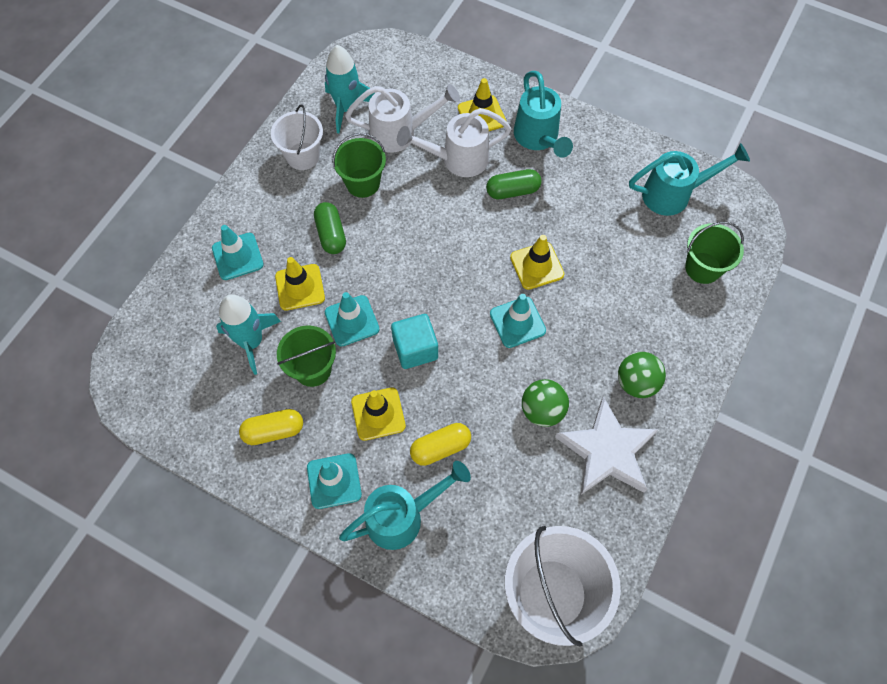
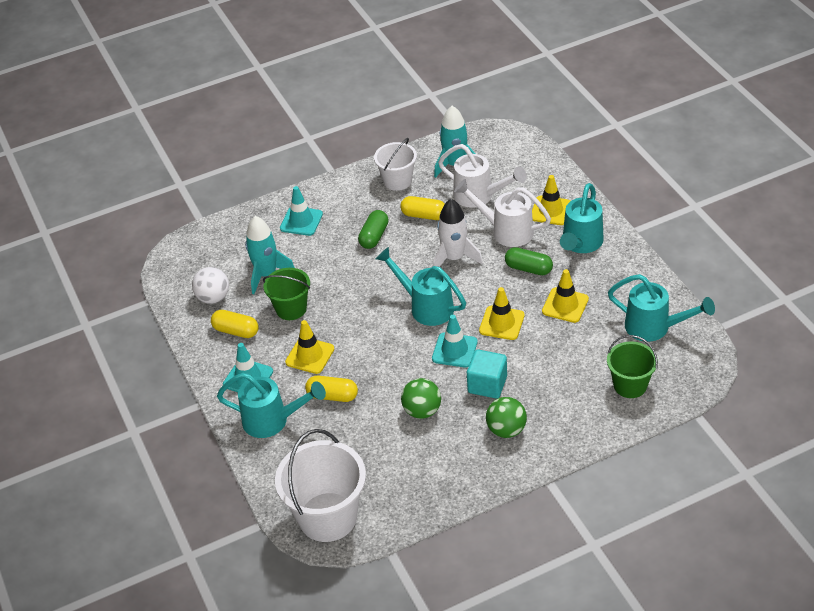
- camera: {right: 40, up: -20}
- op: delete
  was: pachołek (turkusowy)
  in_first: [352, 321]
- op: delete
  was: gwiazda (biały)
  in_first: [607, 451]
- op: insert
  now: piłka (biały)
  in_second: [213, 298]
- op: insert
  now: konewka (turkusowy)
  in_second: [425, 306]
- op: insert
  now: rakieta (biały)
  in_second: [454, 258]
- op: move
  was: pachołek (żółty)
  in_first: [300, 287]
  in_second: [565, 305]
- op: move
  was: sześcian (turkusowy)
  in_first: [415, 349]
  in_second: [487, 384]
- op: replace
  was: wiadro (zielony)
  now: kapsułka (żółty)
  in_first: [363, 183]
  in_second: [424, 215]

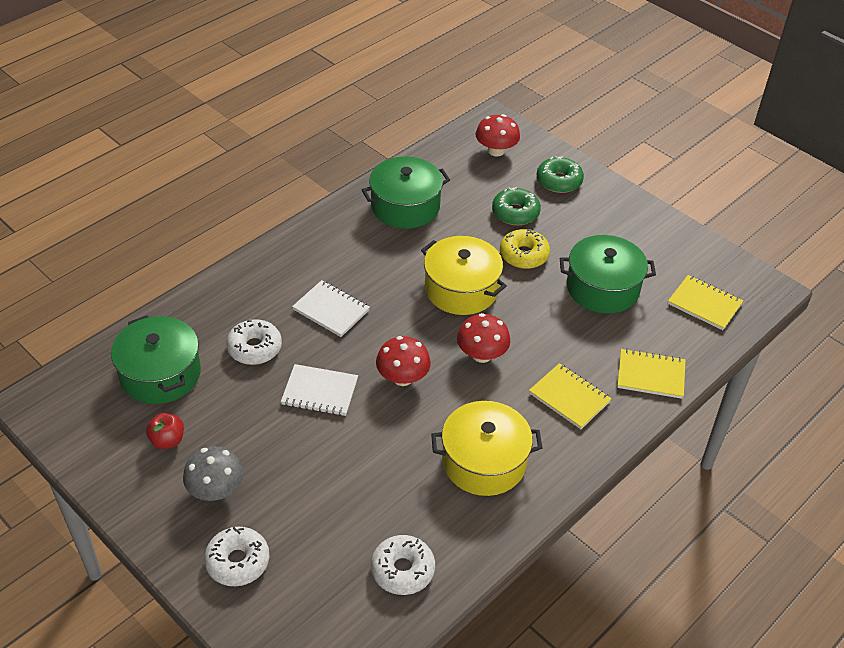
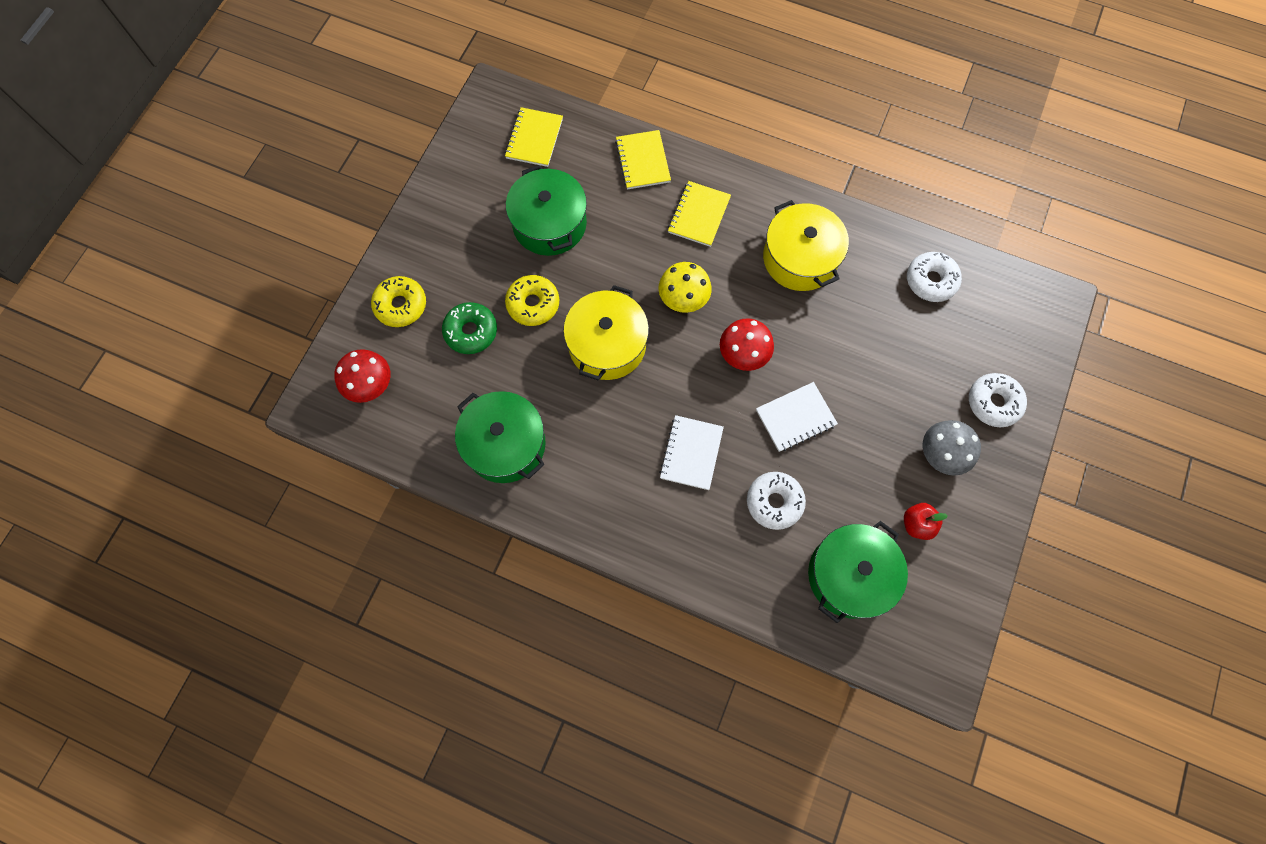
- camera: {right: -110, up: 25}
- op: recolor
  was: grzyb (czerwony)
  now: grzyb (żółty)
  in_first: [481, 354]
  in_second: [683, 298]
- op: recolor
  was: donut (zielony)
  now: donut (żółty)
  in_first: [559, 181]
  in_second: [401, 305]
- op: rotate
  was: zeszyt (biały)
  in_first: [320, 392]
  in_second: [795, 418]
  clockwise: 75

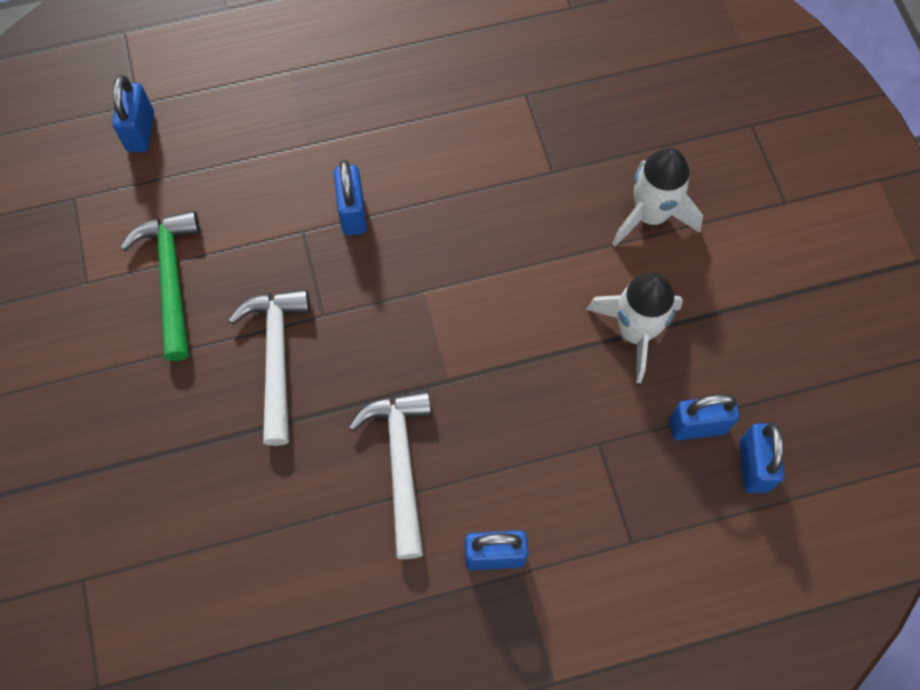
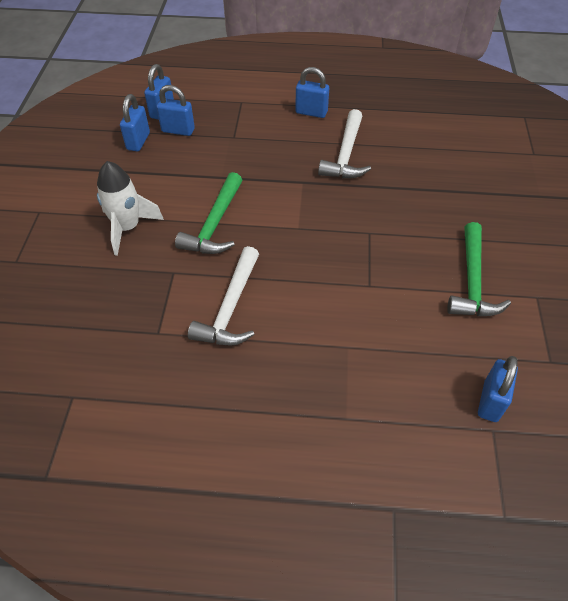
- camera: {right: -160, up: -15}
- op: delete
  was: rakieta (biały)
  in_first: [635, 332]
- op: insert
  now: młotek (zielony)
  in_second: [215, 224]
- op: move
  was: młotek (biały)
  in_first: [276, 358]
  in_second: [230, 308]
- op: move
  was: kłódka (niebieski)
  in_first: [352, 213]
  in_second: [138, 141]

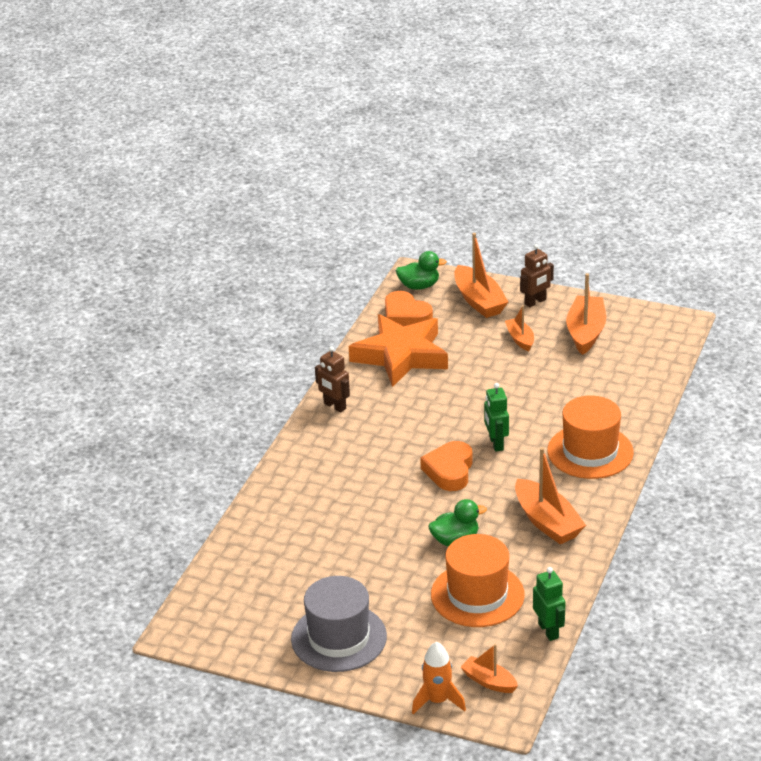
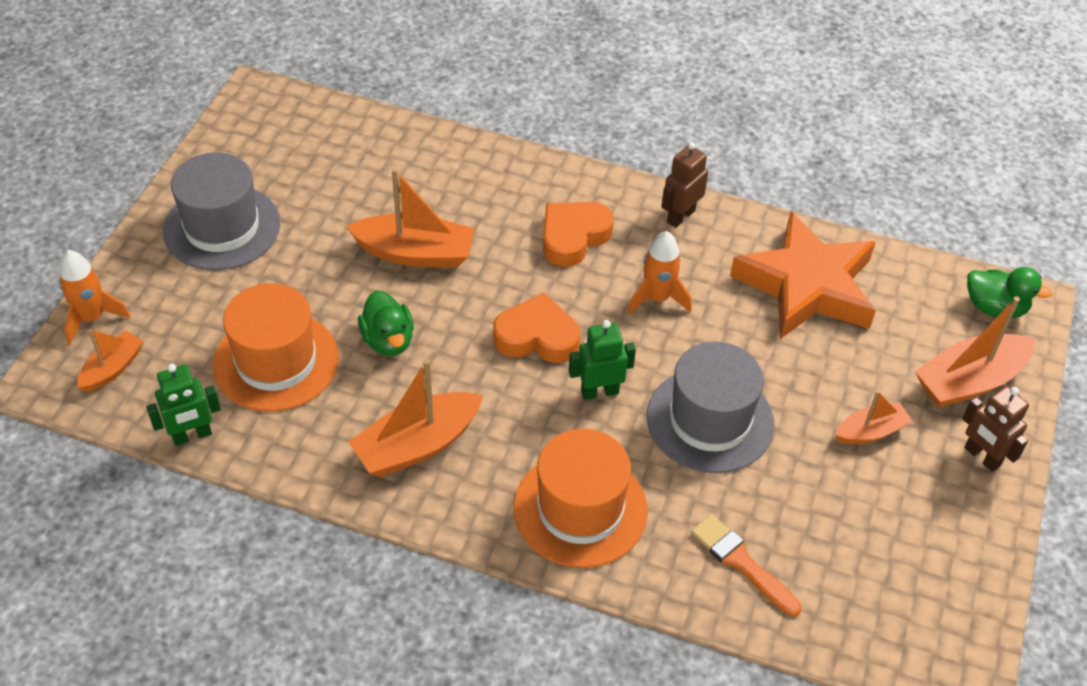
- camera: {right: 85, up: 15}
- op: insert
  now: rakieta (pomarańczowy)
  in_second: [657, 298]
- op: insert
  now: kapelusz (szary)
  in_second: [710, 420]
- op: insert
  now: pędzel (pomarańczowy)
  in_second: [741, 563]
- op: move
  was: serce (pomarańczowy)
  in_first: [406, 316]
  in_second: [573, 237]
- op: move
  was: łódka (pomarańczowy)
  in_first: [586, 332]
  in_second: [415, 253]
- op: rotate
  was: kaczka (zielony)
  in_first: [419, 286]
  in_second: [995, 308]
  clockwise: -60

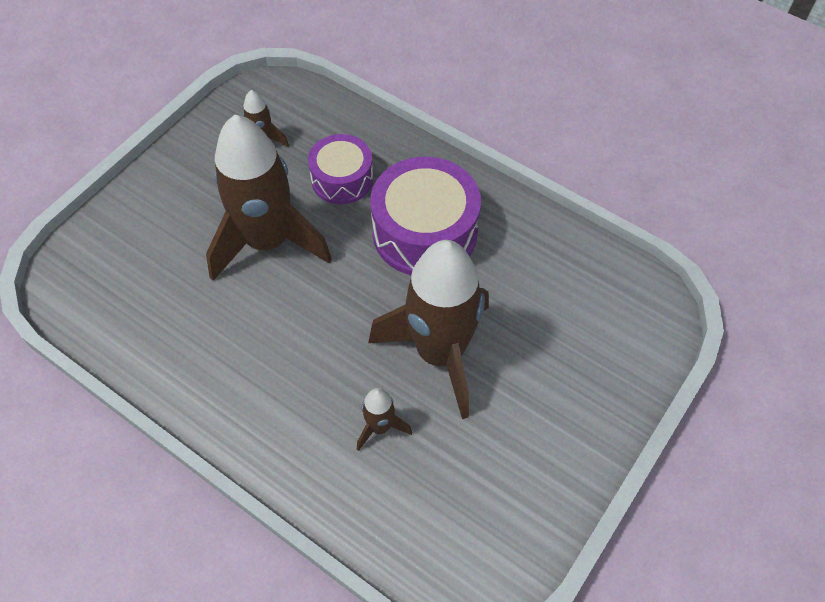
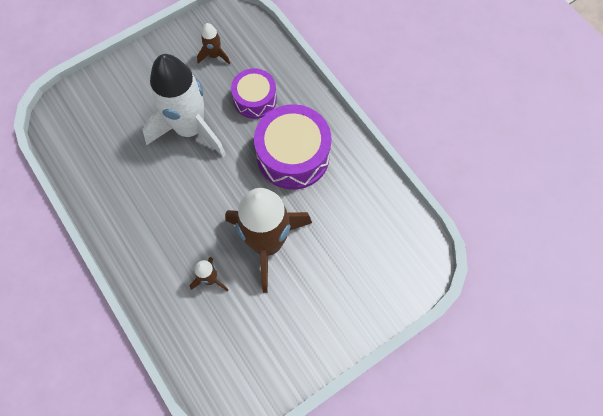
- camera: {right: 20, up: 10}
- op: recolor
  was: rakieta (brązowy)
  now: rakieta (biały)
  in_first: [268, 242]
  in_second: [190, 129]

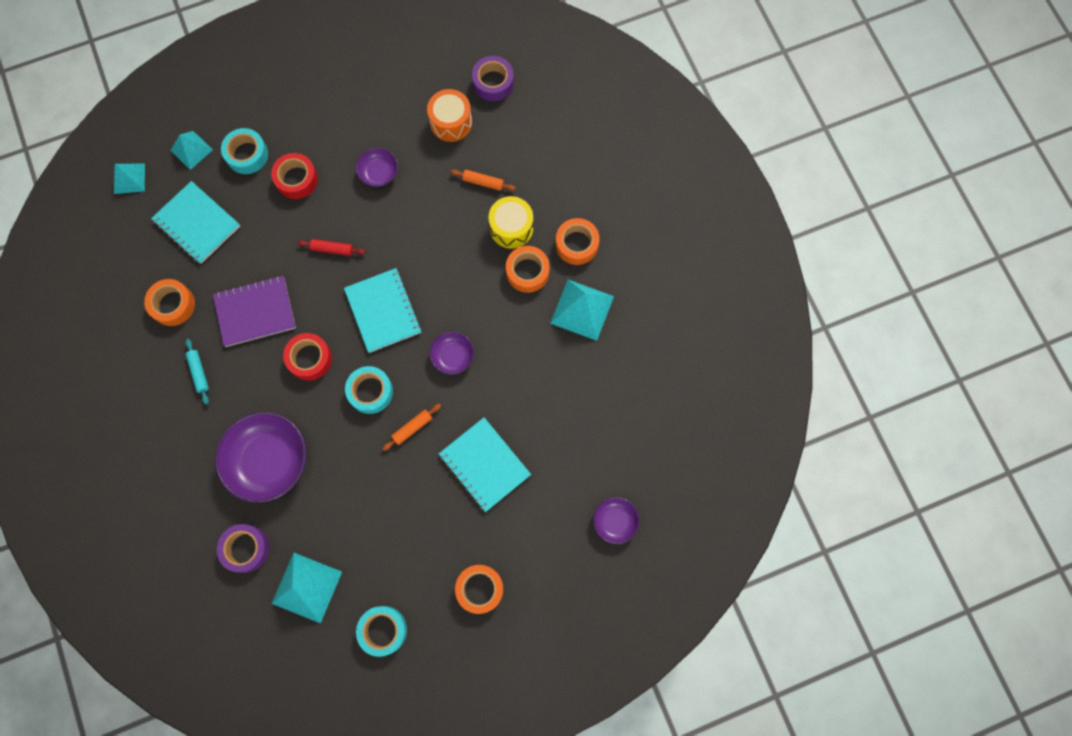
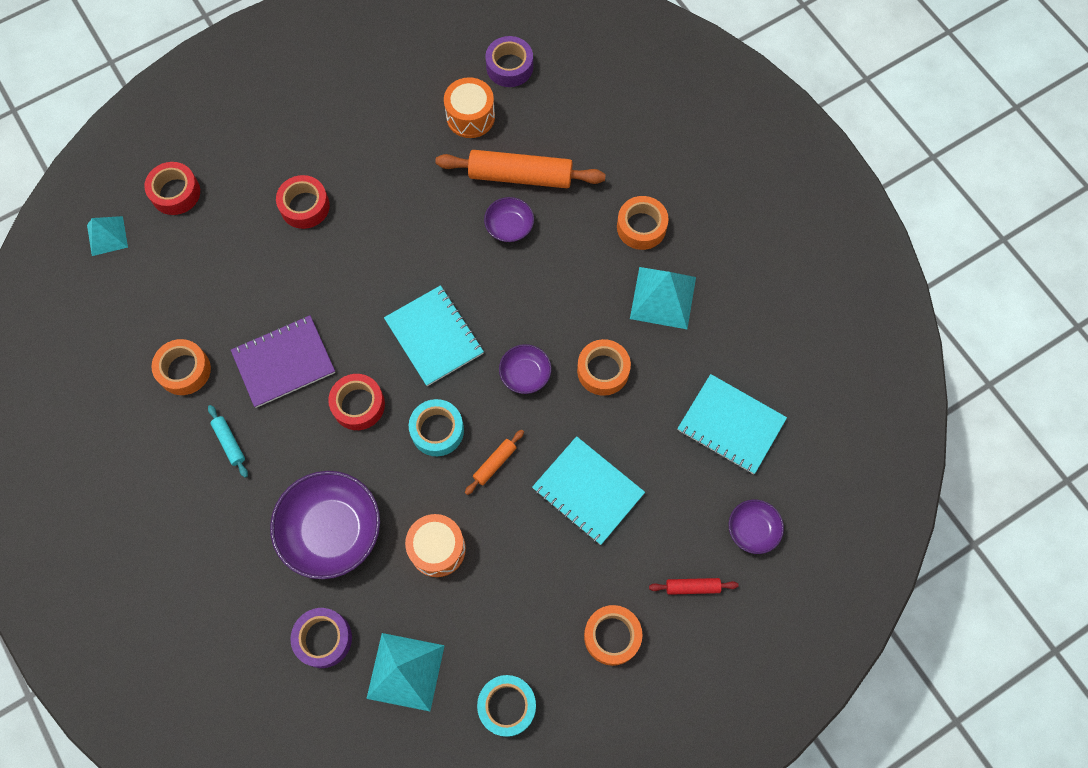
- camera: {right: -10, up: -5}
- op: delete
  was: taśma klejąca (turkusowy)
  in_first: [247, 155]
- op: delete
  was: bęben (żółty)
  in_first: [511, 228]
- op: insert
  now: bęben (pomarańczowy)
  in_second: [437, 549]
- op: move
  was: zeszyt (turkusowy)
  in_first: [197, 223]
  in_second: [731, 425]
- op: move
  was: wałek do ciasta (czerwony)
  in_first: [332, 249]
  in_second: [692, 587]
- op: move
  was: miska (fioletowy)
  in_first: [379, 172]
  in_second: [509, 226]
- op: move
  was: taśma klejąca (pomarańczowy)
  in_first: [527, 272]
  in_second: [603, 370]
- op: replace
  was: piramida (turkusowy)
  now: taśma klejąca (czerwony)
  in_first: [191, 150]
  in_second: [175, 193]
- op: resize
  was: wałek do ciasta (pomarańczowy)
  in_first: [483, 182]
  in_second: [520, 176]
  ratio: 2.17

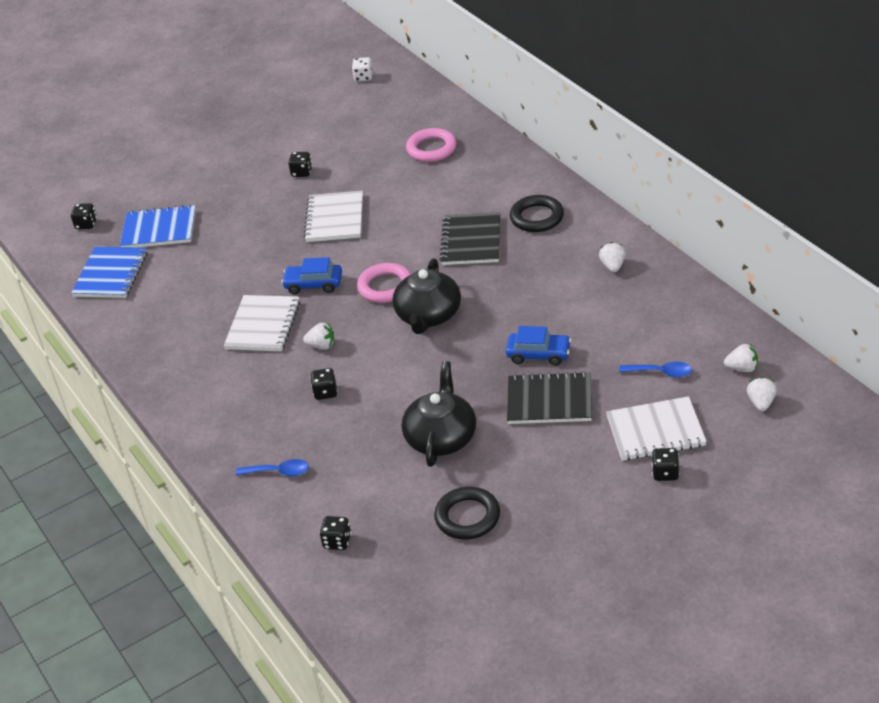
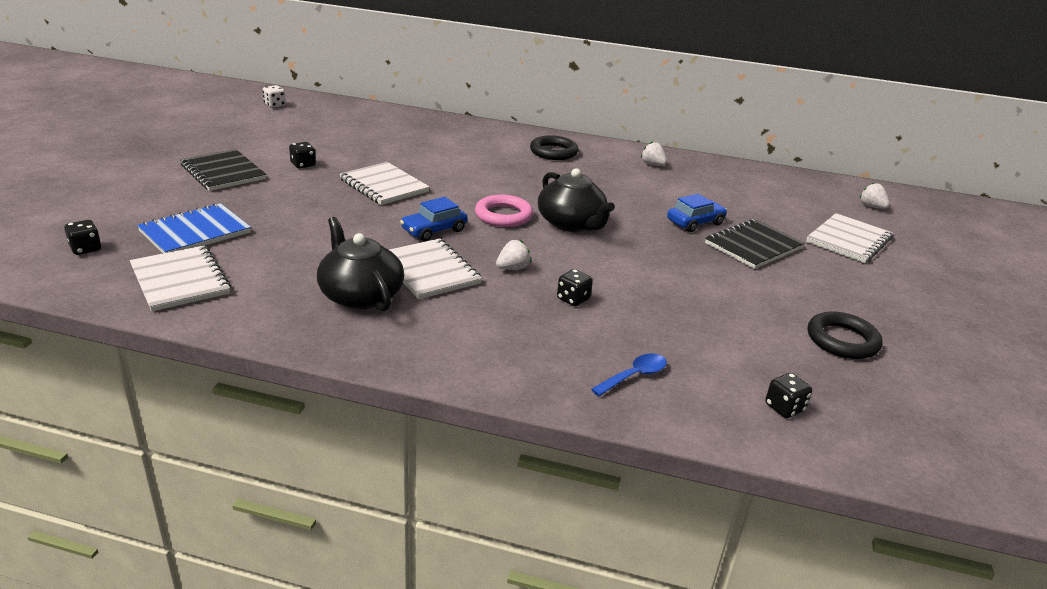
- camera: {right: -50, up: -10}
- op: delete
  was: pierścień (różowy)
  in_first: [431, 149]
- op: delete
  was: łyżka (niebieski)
  in_first: [661, 372]
- op: delete
  was: kostka do gry (czarny)
  in_first: [665, 473]
- op: delete
  was: truskawka (biały)
  in_first: [742, 368]
- op: move
  was: imbryk (czarny)
  in_first: [441, 438]
  in_second: [360, 295]
- op: move
  was: zeszyt (czarny)
  in_first: [471, 241]
  in_second: [223, 172]
- op: recolor
  was: zeszyt (niebieski)
  now: zeszyt (biały)
  in_first: [111, 274]
  in_second: [180, 280]

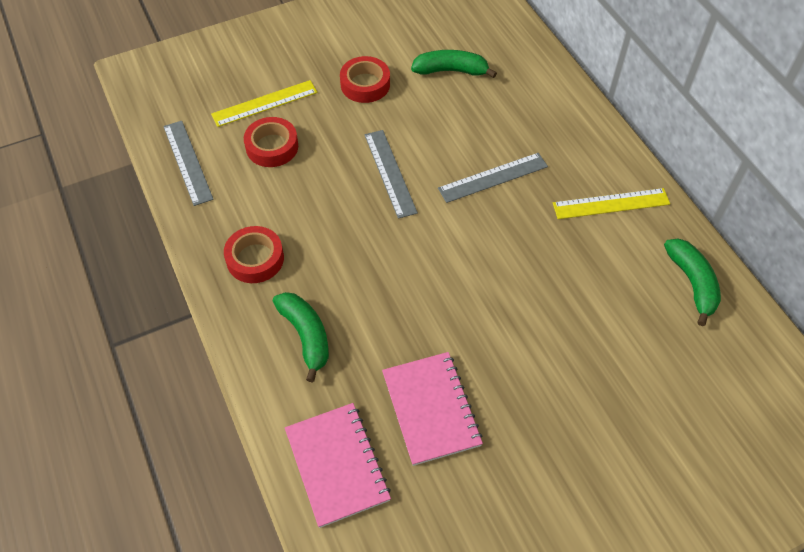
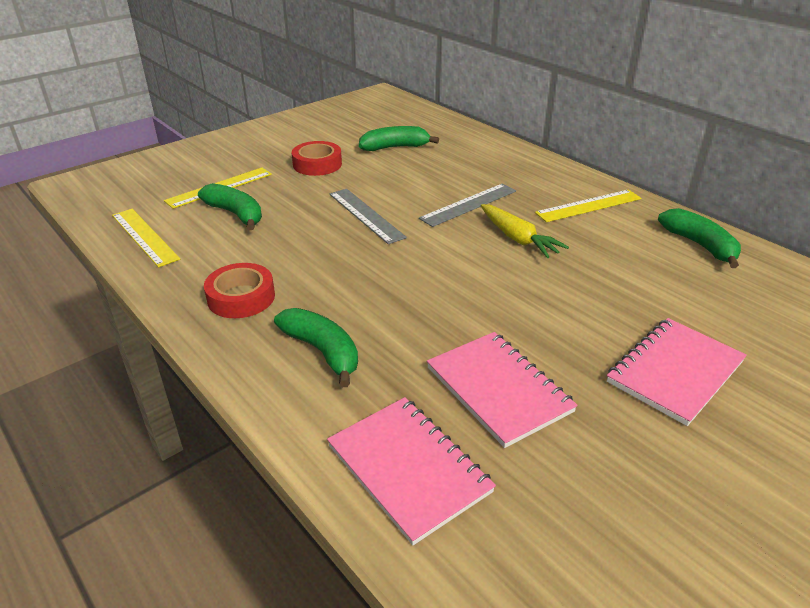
- camera: {right: -15, up: -20}
- op: insert
  now: marchewka (żółty)
  in_second: [517, 238]
- op: insert
  now: zeszyt (różowy)
  in_second: [675, 372]
- op: replace
  was: taśma klejąca (czerwony)
  now: banan (zielony)
  in_first: [272, 147]
  in_second: [236, 214]
- op: recolor
  was: linijka (szary)
  now: linijka (żółty)
  in_first: [187, 162]
  in_second: [144, 236]

